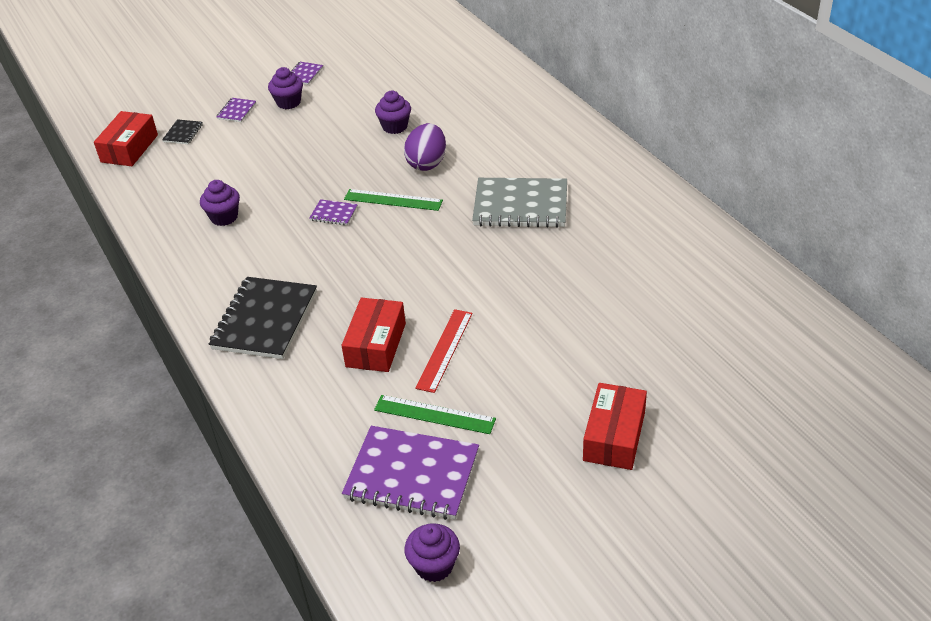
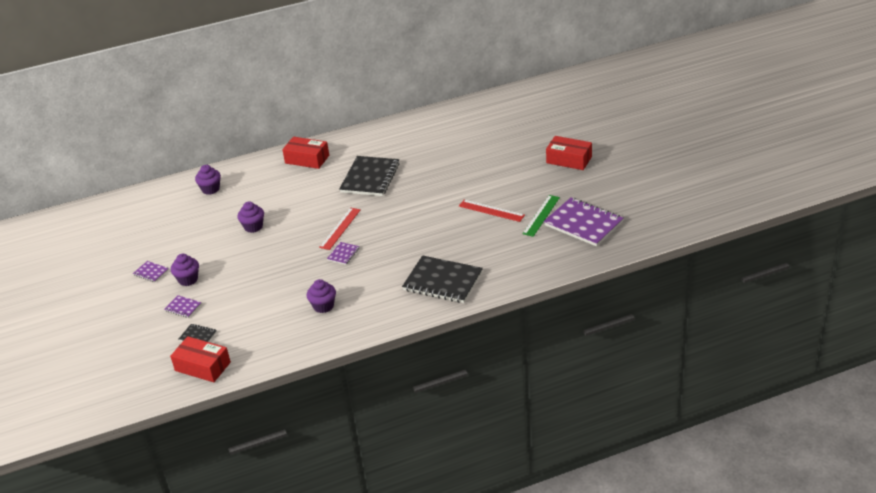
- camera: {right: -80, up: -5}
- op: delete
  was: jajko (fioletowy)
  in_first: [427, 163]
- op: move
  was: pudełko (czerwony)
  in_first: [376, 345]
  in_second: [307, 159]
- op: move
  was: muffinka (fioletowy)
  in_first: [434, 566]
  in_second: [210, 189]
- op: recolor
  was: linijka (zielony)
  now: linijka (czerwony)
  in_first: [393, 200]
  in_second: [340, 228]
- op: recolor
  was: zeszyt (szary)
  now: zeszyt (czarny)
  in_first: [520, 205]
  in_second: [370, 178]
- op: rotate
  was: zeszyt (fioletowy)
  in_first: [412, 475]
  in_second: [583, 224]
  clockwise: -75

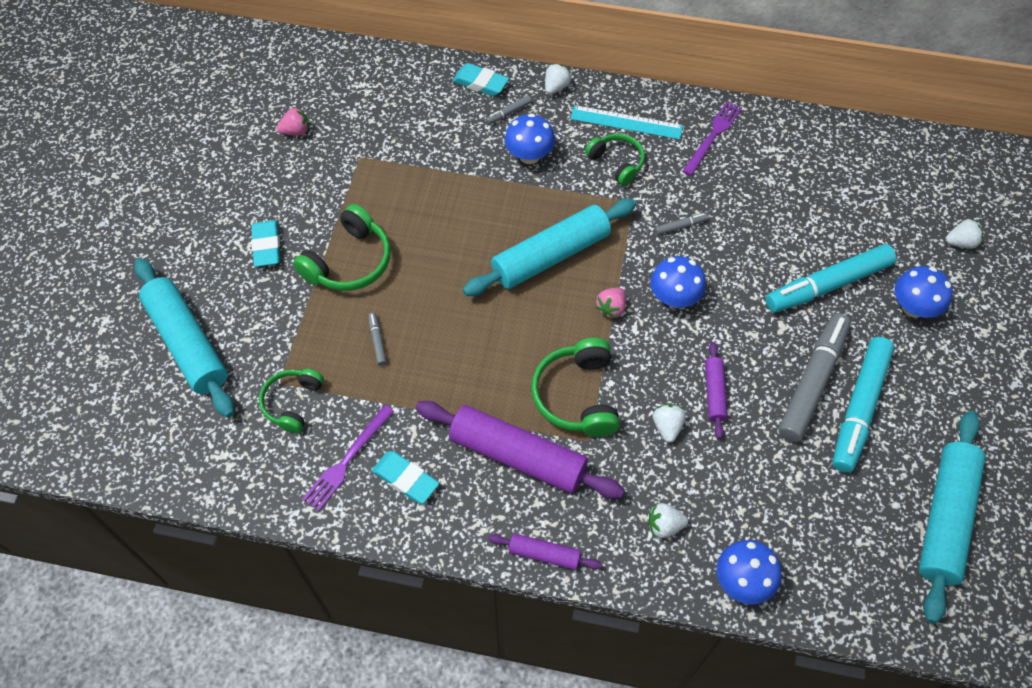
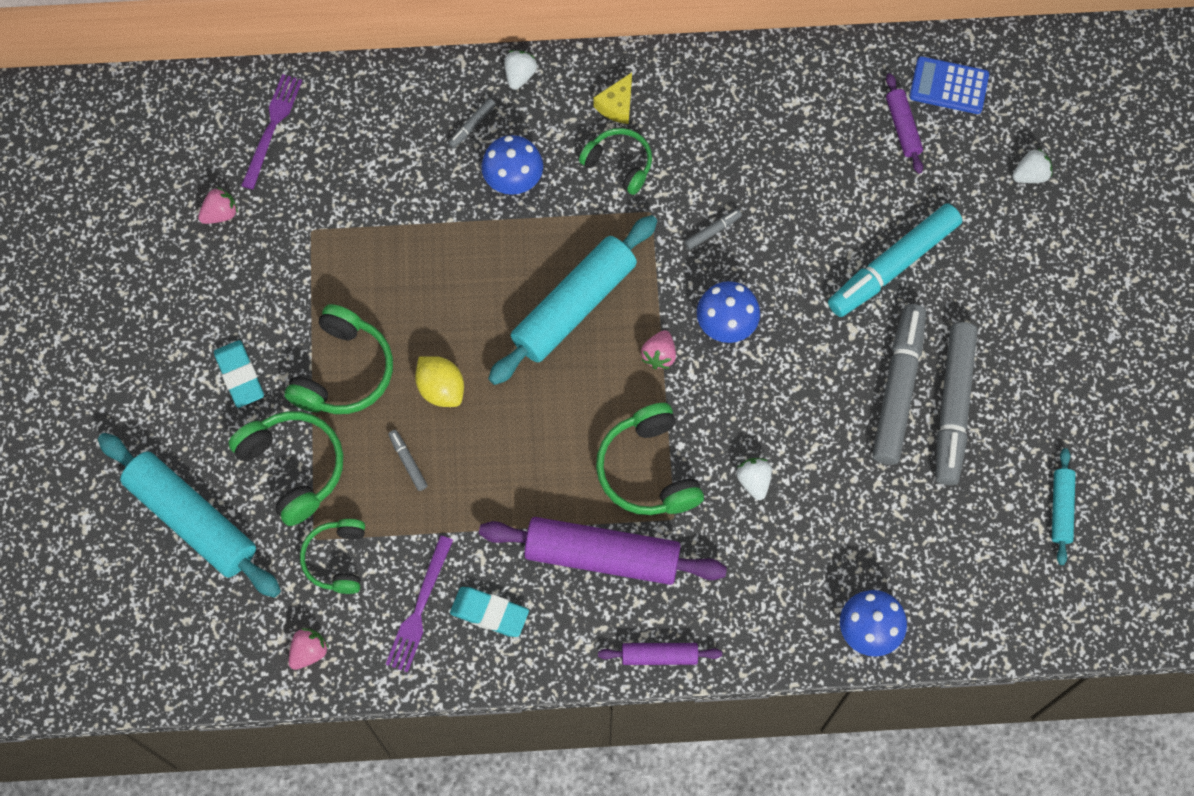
- camera: {right: -15, up: 10}
- op: delete
  was: gumka do mazania (turkusowy)
  in_first: [480, 83]
- op: delete
  was: truskawka (biały)
  in_first: [664, 525]
- op: delete
  was: grzyb (niebieski)
  in_first: [913, 307]
- op: insert
  now: słuchawki (zielony)
  in_second: [294, 467]
- op: insert
  now: truskawka (różowy)
  in_second: [309, 652]
- op: insert
  now: cytryna (żółty)
  in_second: [441, 389]
- op: insert
  now: kalkulator (niebieski)
  in_second: [948, 86]
- op: move
  was: widelec (fioletowy)
  in_first: [713, 136]
  in_second: [272, 127]
- op: move
  was: wałek do ciasta (fioletowy)
  in_first: [714, 393]
  in_second: [903, 127]
- op: replace
  was: linijka (turkusowy)
  now: ser (żółty)
  in_first: [626, 122]
  in_second: [617, 105]
- op: recolor
  was: flamaster (turkusowy)
  now: flamaster (szary)
  in_first: [859, 408]
  in_second: [953, 406]
- op: resize
  was: wałek do ciasta (turkusowy)
  in_first: [944, 518]
  in_second: [1061, 509]
  ratio: 0.49

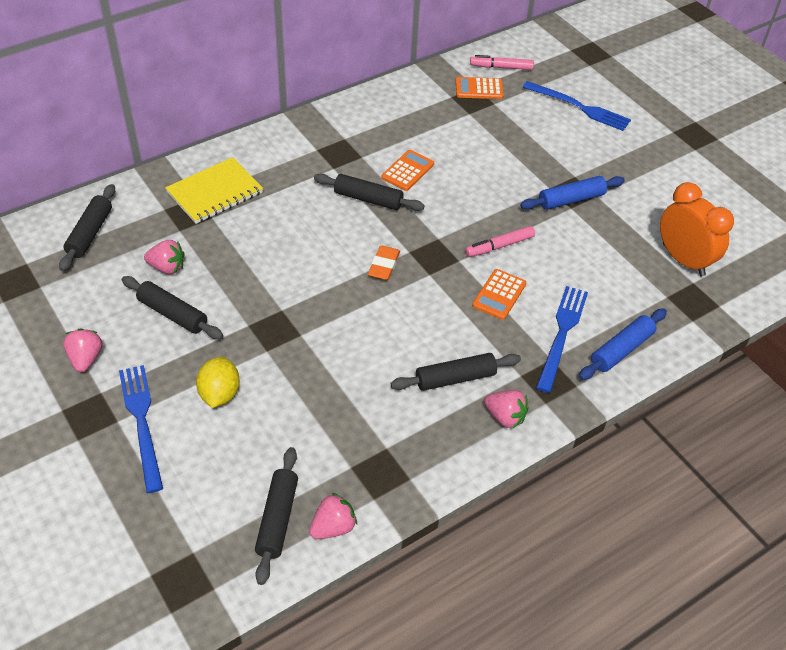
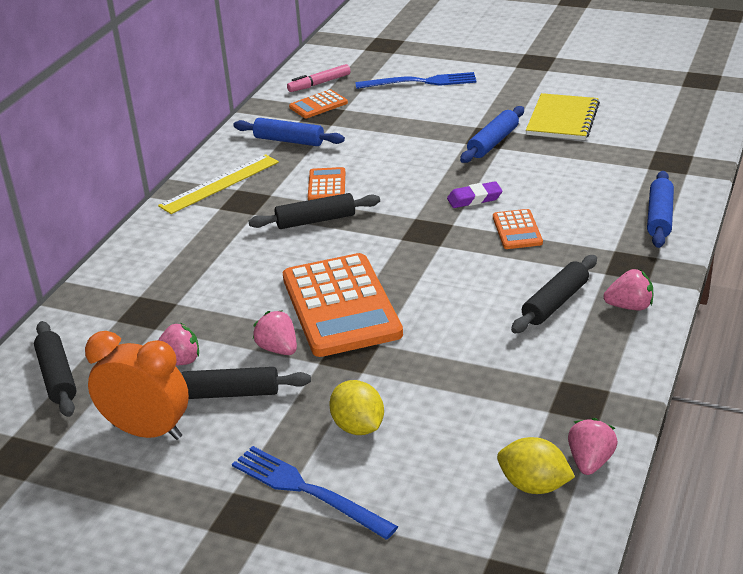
- camera: {right: -30, up: -15}
- op: delete
  was: gumka do mazania (pomarańczowy)
  in_first: [384, 265]
- op: delete
  was: widelec (niebieski)
  in_first: [562, 334]
- op: insert
  now: linijka (żółty)
  in_second: [219, 183]
- op: insert
  now: wałek do ciasta (niebieski)
  in_second: [289, 141]
- op: insert
  now: kalkulator (pomarańczowy)
  in_second: [341, 306]
- op: move
  was: truskawka (różowy)
  in_first: [86, 359]
  in_second: [278, 349]
- op: move
  was: zeszyt (żółty)
  in_first: [215, 192]
  in_second: [562, 119]
- op: move
  was: budzik (pomarańczowy)
  in_first: [683, 260]
  in_second: [147, 431]
- op: replace
  was: wałek do ciasta (czarny)
  now: cytryna (żółty)
  in_first: [277, 519]
  in_second: [534, 485]
- op: replace
  was: flamaster (różowy)
  now: gumka do mazania (fioletowy)
  in_first: [499, 246]
  in_second: [474, 199]

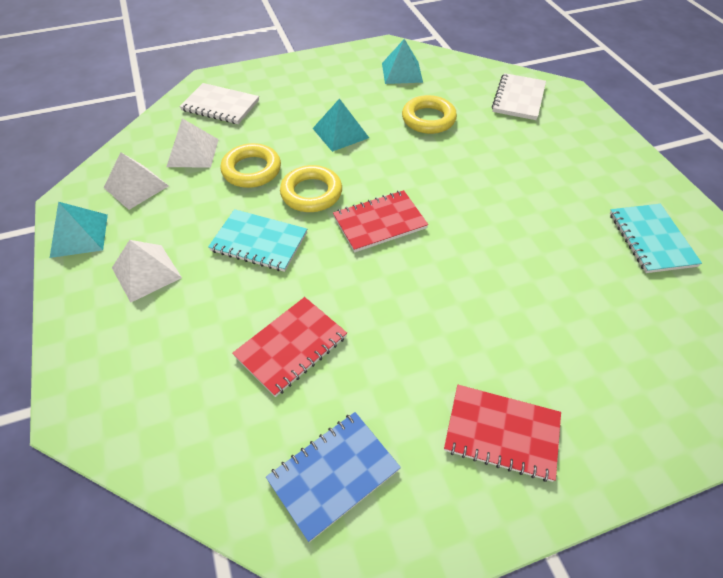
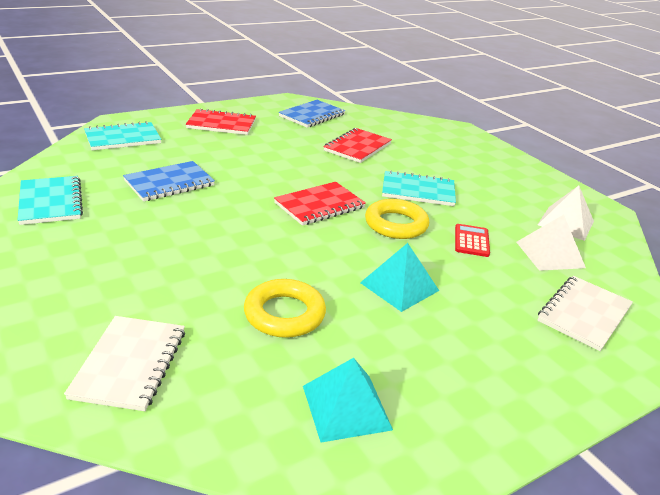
- camera: {right: 165, up: -20}
- op: delete
  was: piramida (turkusowy)
  in_first: [79, 235]
- op: delete
  was: piramida (biały)
  in_first: [146, 272]
- op: insert
  now: zeszyt (turkusowy)
  in_second: [123, 138]
- op: insert
  now: zeszyt (niebieski)
  in_second: [169, 183]
- op: replace
  was: pierścień (żółty)
  now: kalkulator (czerwony)
  in_first: [251, 170]
  in_second: [471, 241]
- op: rotate
  was: zeszyt (biały)
  in_first: [220, 105]
  in_second: [584, 314]
  clockwise: -60

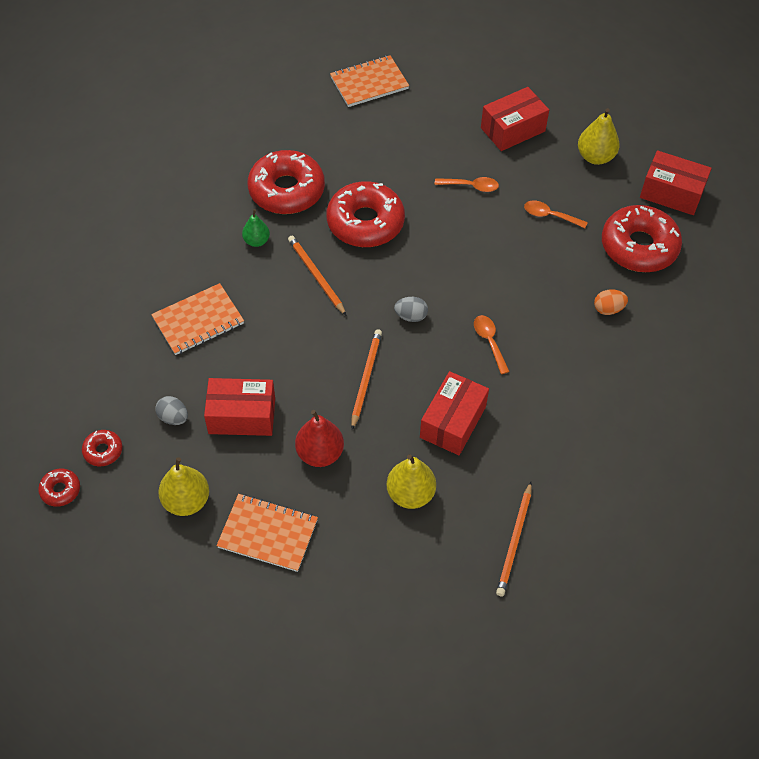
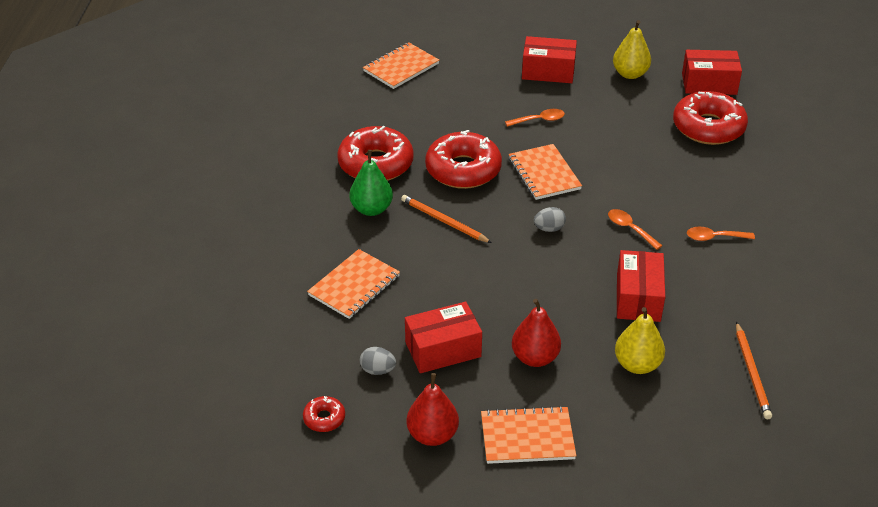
- camera: {right: -20, up: -15}
- op: delete
  was: donut (czerwony)
  in_first: [60, 490]
- op: delete
  was: ołówek (pomarańczowy)
  in_first: [366, 378]
- op: delete
  was: jajko (pomarańczowy)
  in_first: [608, 309]
- op: insert
  now: zeszyt (pomarańczowy)
  in_second: [544, 174]
- op: move
  was: łyżka (pomarańczowy)
  in_first: [550, 216]
  in_second: [714, 237]
- op: recolor
  was: gruszka (żółty)
  now: gruszka (czerwony)
  in_first: [186, 501]
  in_second: [432, 435]
- op: rotate
  was: pudełko (czerwony)
  in_first: [512, 129]
  in_second: [548, 71]
  clockwise: 60
- op: resize
  was: gruszka (zielony)
  in_first: [256, 241]
  in_second: [371, 209]
  ratio: 1.58

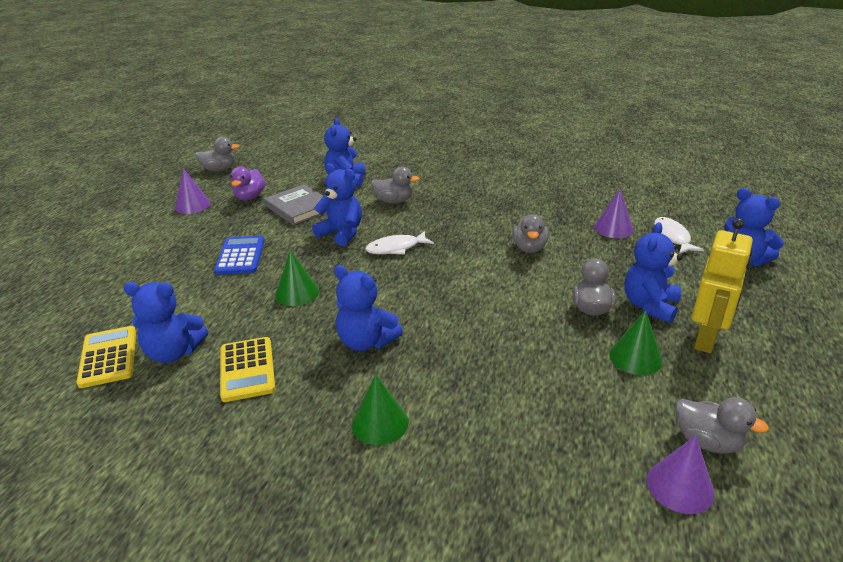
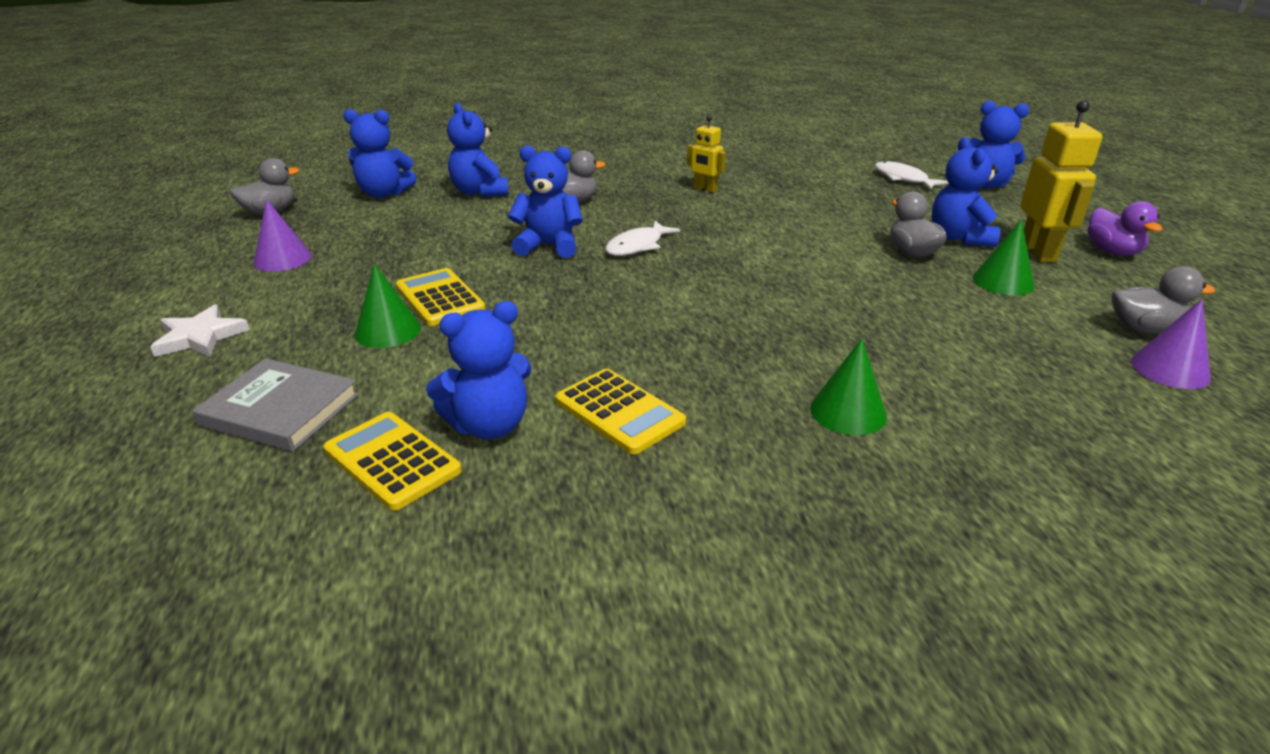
- camera: {right: -30, up: 0}
- op: delete
  was: kaczka (szary)
  in_first: [529, 248]
- op: delete
  was: stożek (fioletowy)
  in_first: [613, 228]
- op: insert
  now: gwiazda (biały)
  in_second: [200, 337]
- op: insert
  now: robot (żółty)
  in_second: [705, 189]
- op: move
  was: kaczka (fioletowy)
  in_first: [250, 197]
  in_second: [1112, 251]
- op: move
  was: książka (szary)
  in_first: [299, 207]
  in_second: [280, 410]
- op: move
  was: stożek (zielony)
  in_first: [297, 293]
  in_second: [388, 331]
- op: move
  was: miś (niebieski)
  in_first: [366, 341]
  in_second: [384, 193]
- op: recolor
  was: kalkulator (niebieski)
  now: kalkulator (żółty)
  in_first: [240, 256]
  in_second: [440, 298]

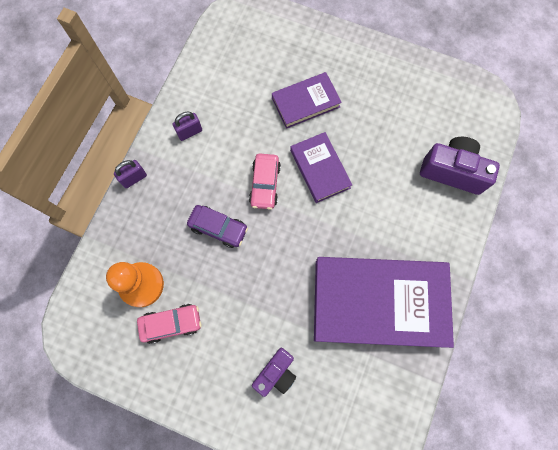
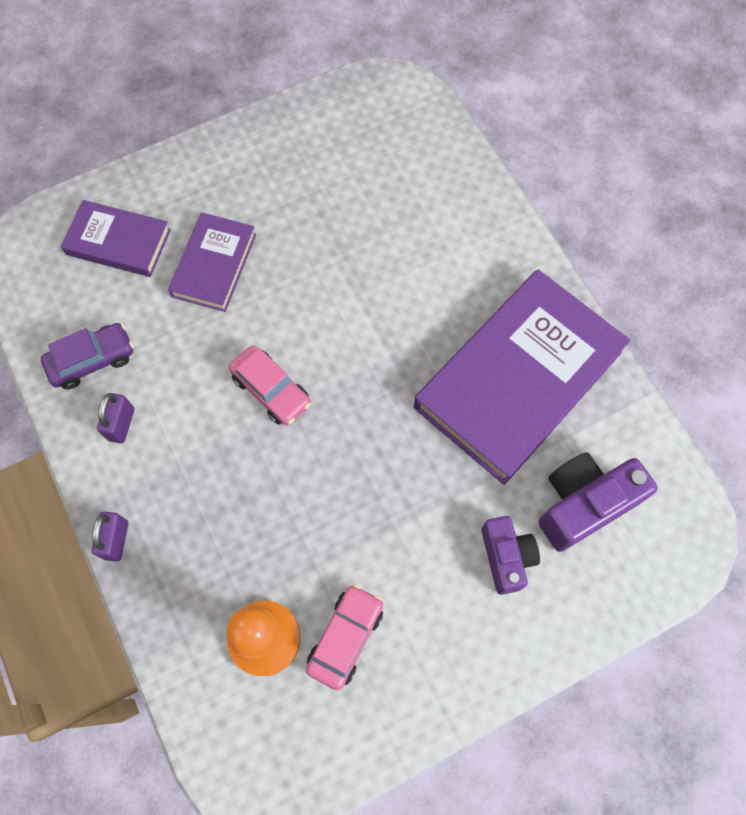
- camera: {right: -50, up: -5}
- op: move
  was: samochód (fioletowy)
  in_first: [218, 228]
  in_second: [92, 360]
- op: move
  was: książka (fioletowy)
  in_first: [320, 169]
  in_second: [118, 242]
- op: move
  was: aparat fotograficzny (fioletowy)
  in_first: [452, 171]
  in_second: [583, 504]

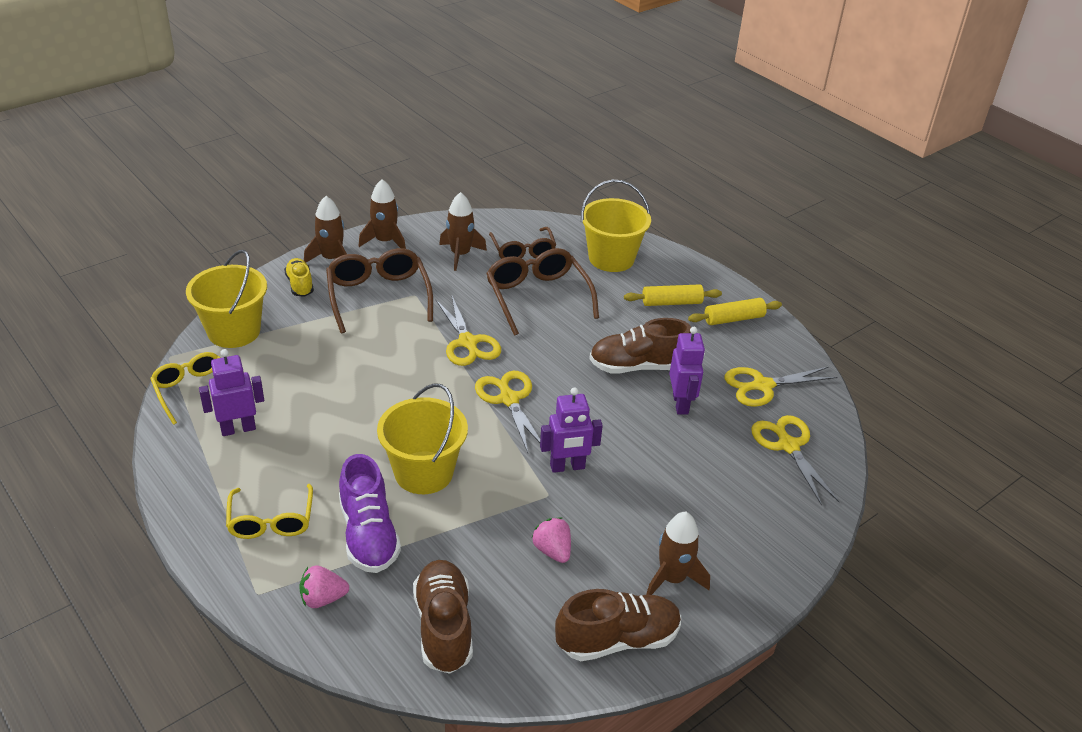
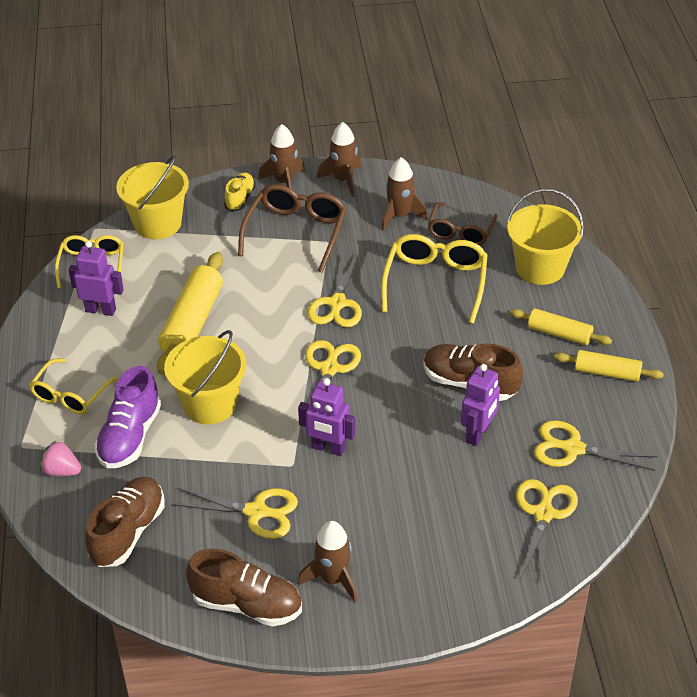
- camera: {right: 35, up: 5}
- op: insert
  now: wałek do ciasta (żółty)
  in_second: [192, 323]
- op: replace
  was: truskawka (różowy)
  now: nożyczki (żółty)
  in_first: [552, 551]
  in_second: [257, 512]
- op: recolor
  was: okulary (brązowy)
  now: okulary (żółty)
  in_first: [537, 297]
  in_second: [435, 283]

